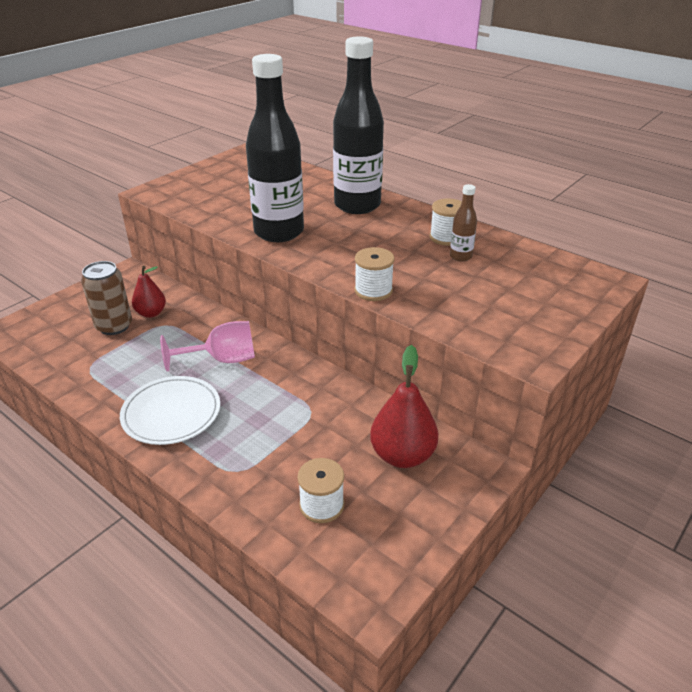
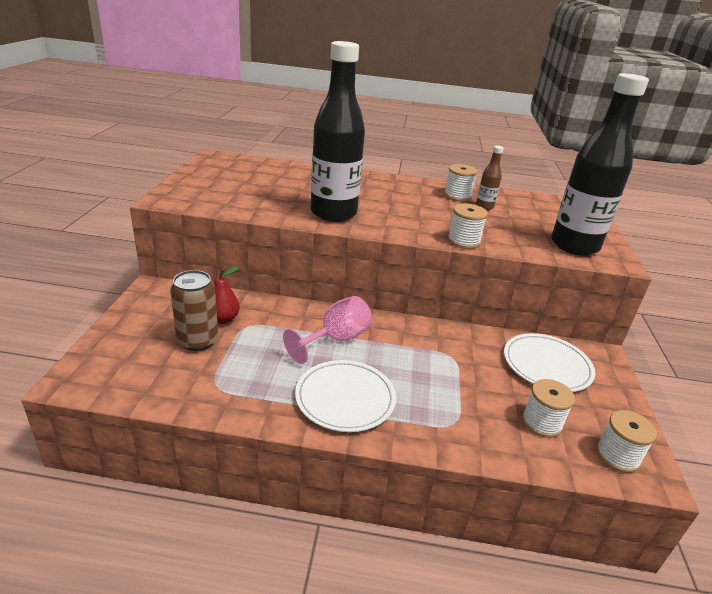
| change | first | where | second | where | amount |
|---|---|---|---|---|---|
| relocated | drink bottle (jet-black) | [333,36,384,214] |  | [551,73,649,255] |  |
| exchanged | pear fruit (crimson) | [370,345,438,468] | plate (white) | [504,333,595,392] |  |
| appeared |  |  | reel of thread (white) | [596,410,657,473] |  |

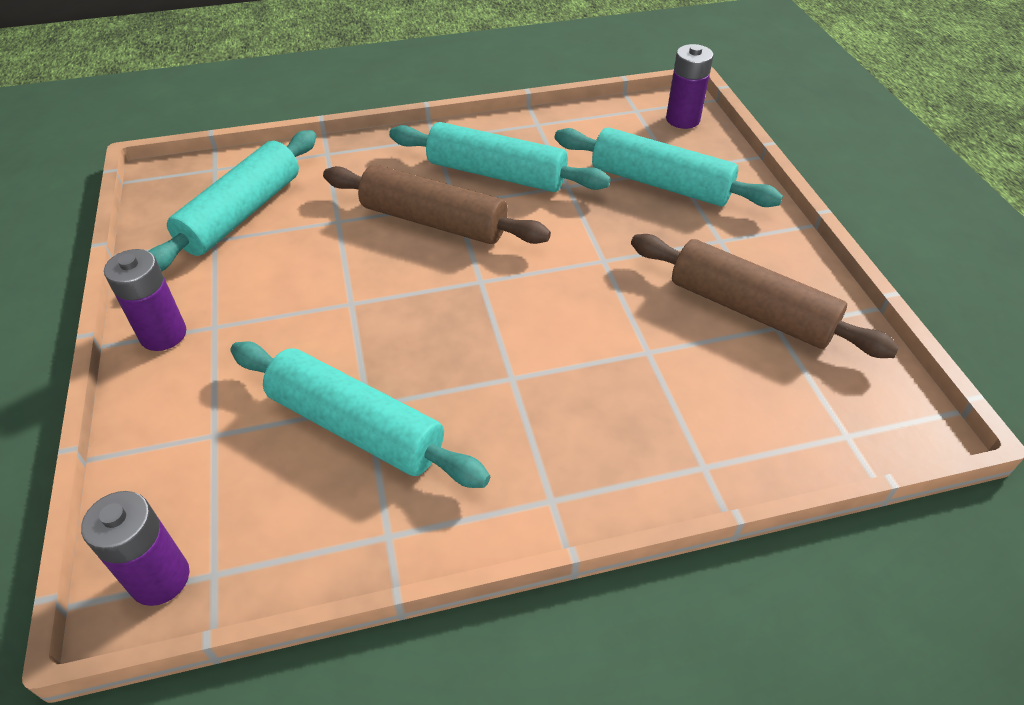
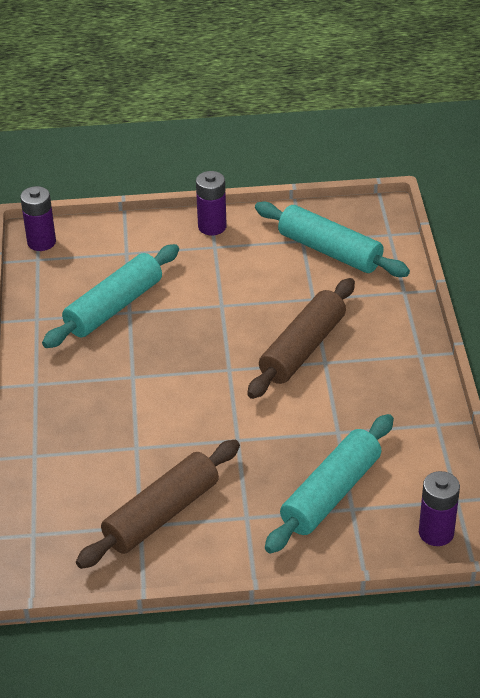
| change | first | where | second | where | amount |
|---|---|---|---|---|---|
| missing | pastry roller (turquoise) | [389,122,611,192] |  |  |  |

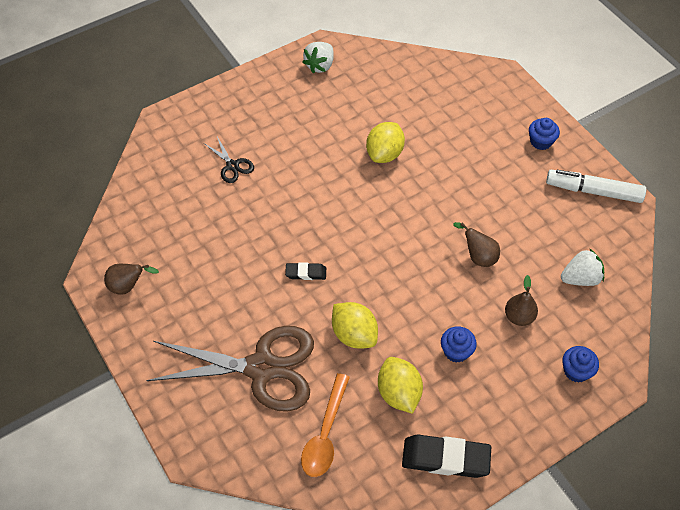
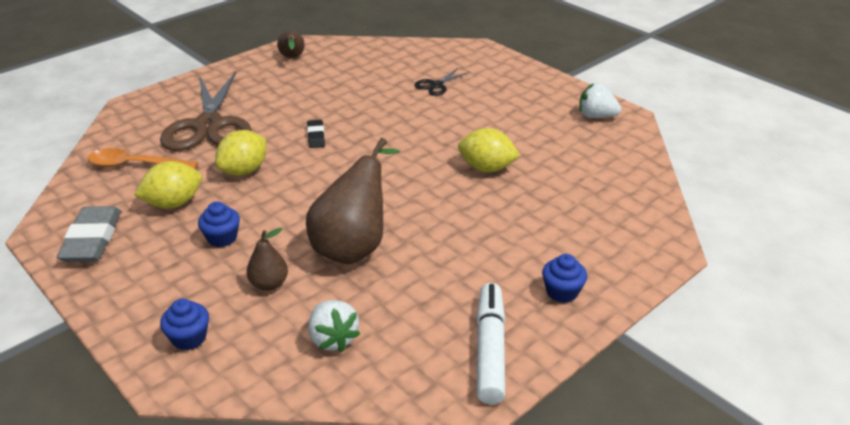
| change | first | where | second | where | amount |
|---|---|---|---|---|---|
| colour | eraser (jet-black) | [402,435,491,478] | eraser (grey) | [57,206,121,262] |  |
| size | pear fruit (brown) | [453,222,500,267] |  | [306,138,400,264] | x2.00 |

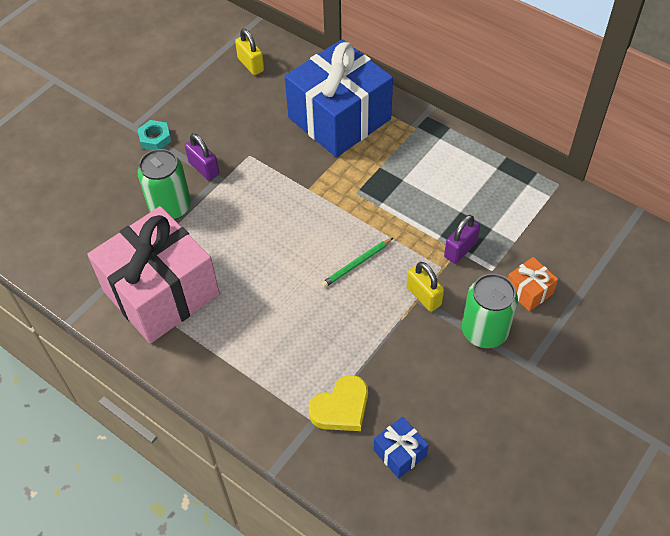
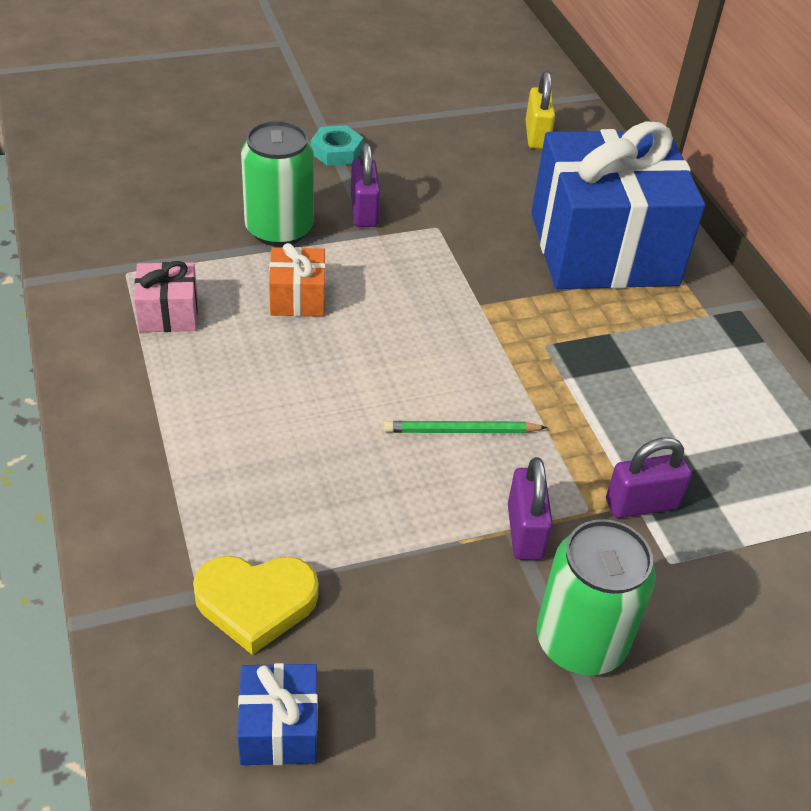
| change | first | where | second | where | amount |
|---|---|---|---|---|---|
| size | gift (pink) | [87,206,220,344] |  | [134,261,198,332] | x0.40 |
| colour | small lock (yellow) | [407,262,444,312] | small lock (purple) | [508,457,553,560] |  |
| relocated | gift (bright orange) | [508,257,558,311] |  | [269,243,326,317] |  |

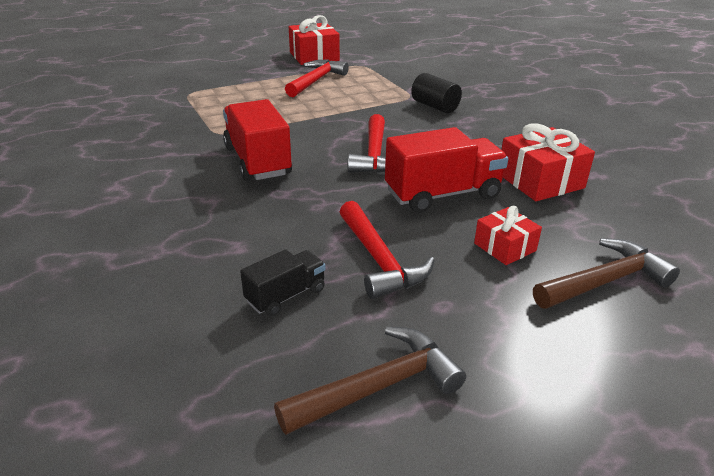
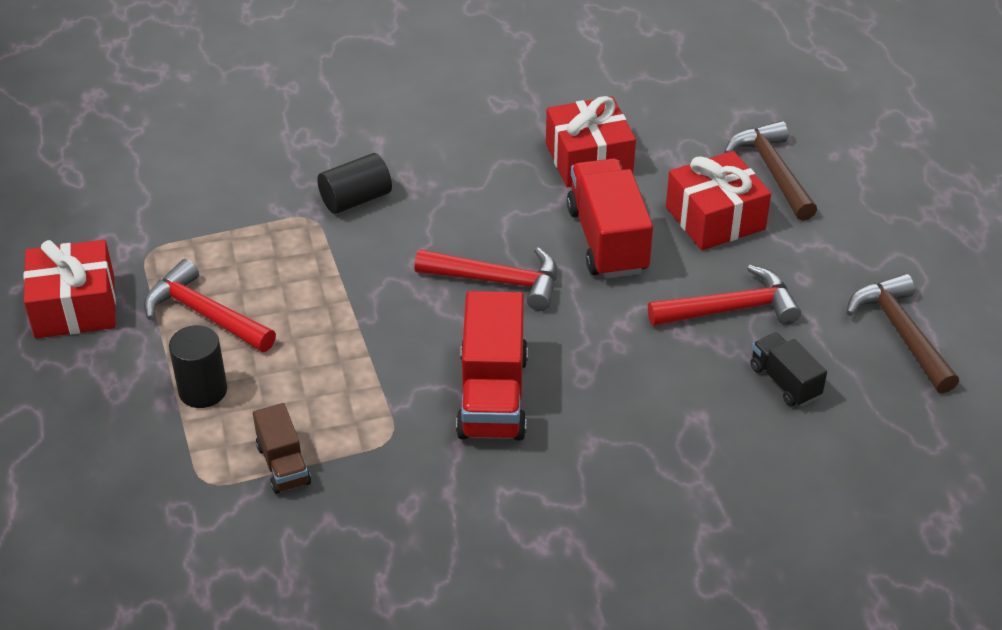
| change | first | where | second | where | amount |
|---|---|---|---|---|---|
| spun | truck (crimson) | [223,99,292,181] |  | [456,291,528,440] | 75 degrees counterclockwise |
| size | gift (crimson) | [474,206,542,265] |  | [666,151,771,250] | x1.66 |
| appeared |  |  | cylinder (jet-black) | [169,325,227,408] |  |
| appeared |  |  | truck (brown) | [253,403,311,494] |  |

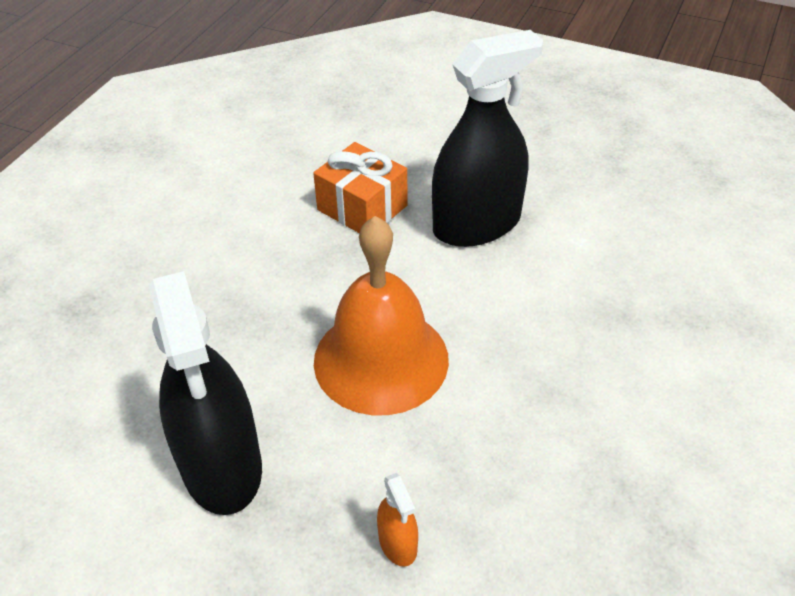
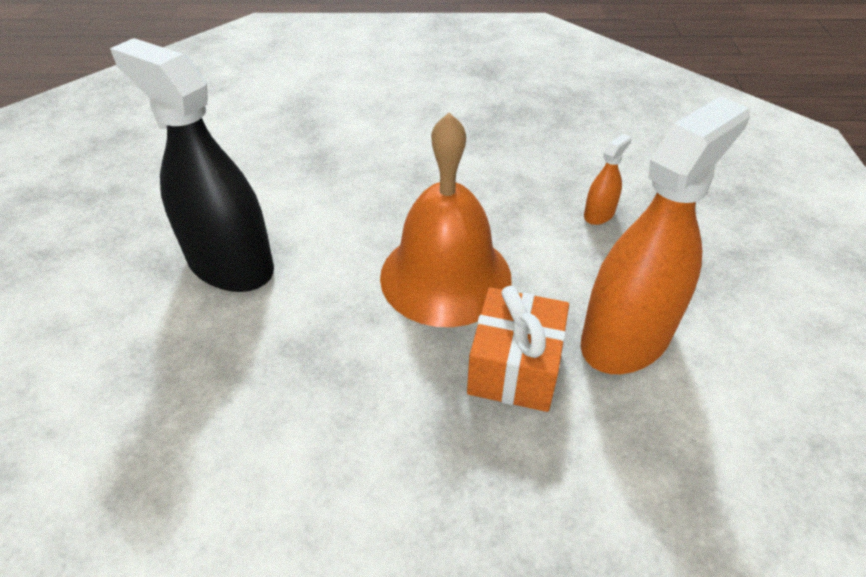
| change | first | where | second | where | amount |
|---|---|---|---|---|---|
| colour | spray cleaner (jet-black) | [149,271,262,515] | spray cleaner (bright orange) | [581,96,750,374] |  |
| relocated | gift (bright orange) | [313,142,407,233] |  | [467,286,569,412] |  |

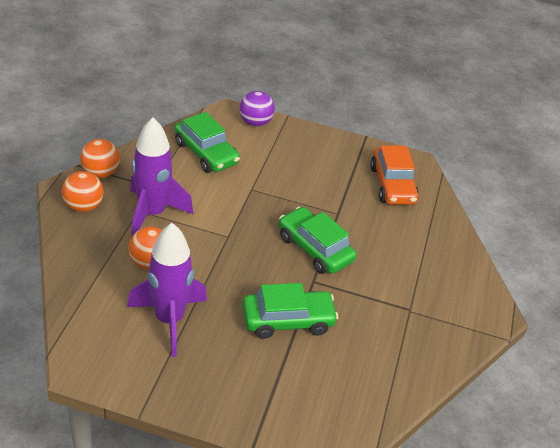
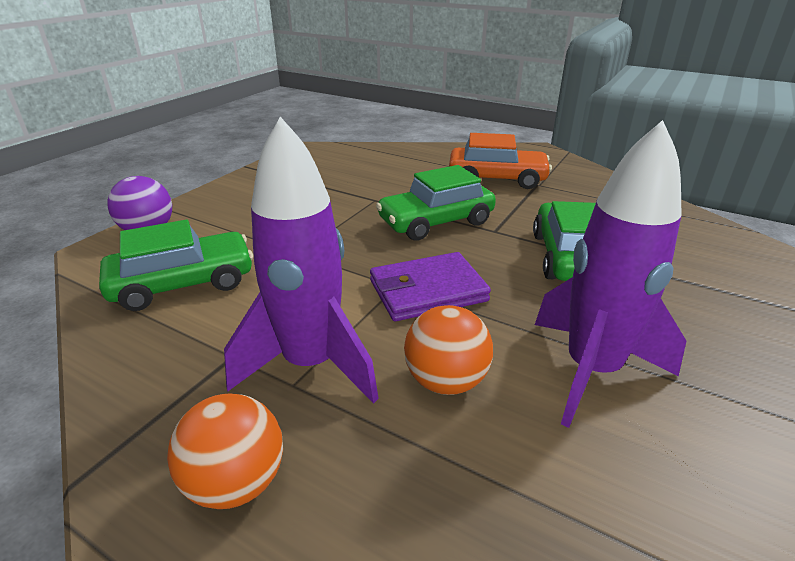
| change | first | where | second | where | amount |
|---|---|---|---|---|---|
| missing | ball (bright orange) | [80,139,120,178] |  |  |  |
| relocated | toy car (bright orange) | [370,146,419,205] |  | [449,133,552,189] |  |
| appeared |  |  | card wallet (purple) | [370,252,491,321] |  |

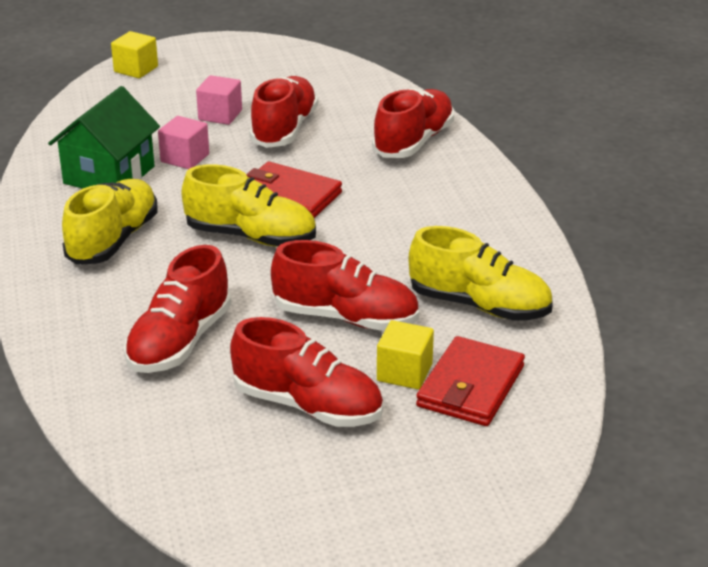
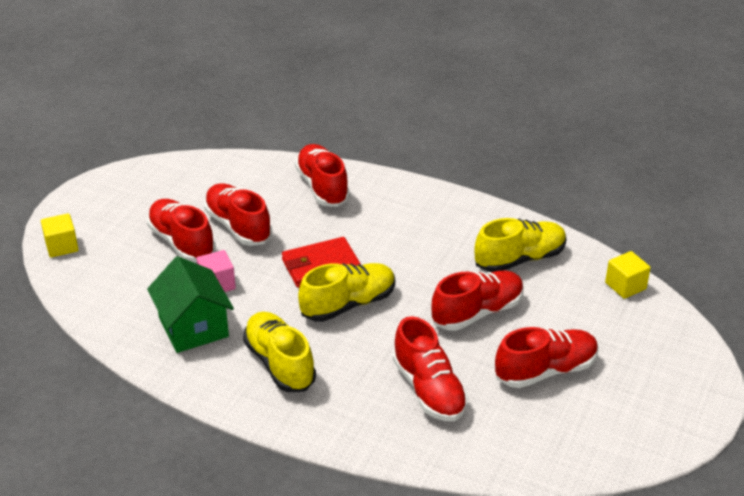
| change | first | where | second | where | amount |
|---|---|---|---|---|---|
| exchanged | block (pink) | [196,75,242,125] | sneaker (crimson) | [147,199,216,262] |  |
| relocated | block (yellow) | [377,320,434,389] |  | [605,251,651,299] |  |
| missing | card wallet (crimson) | [416,336,525,426] |  |  |  |

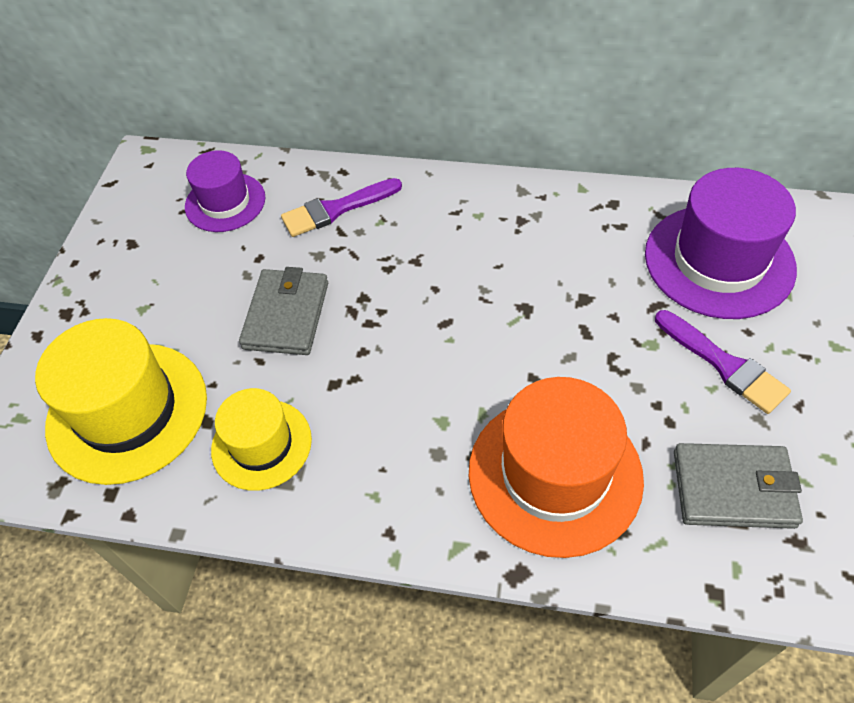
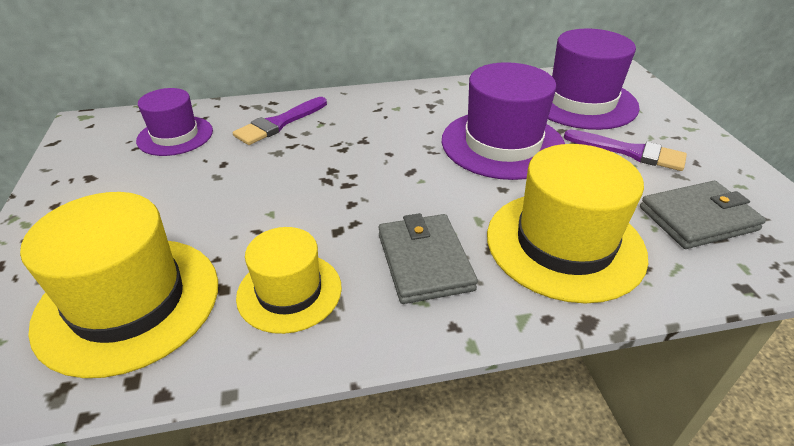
| change | first | where | second | where | amount |
|---|---|---|---|---|---|
| relocated | card wallet (grey) | [239,267,328,355] |  | [378,213,478,304] |  |
| colour | top hat (bright orange) | [469,377,644,558] | top hat (yellow) | [487,144,648,303] |  |
| appeared |  |  | top hat (purple) | [442,62,565,180] |  |

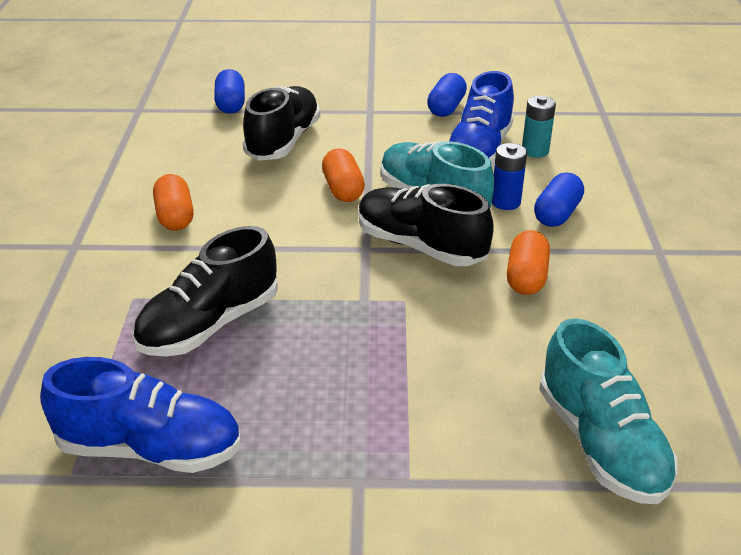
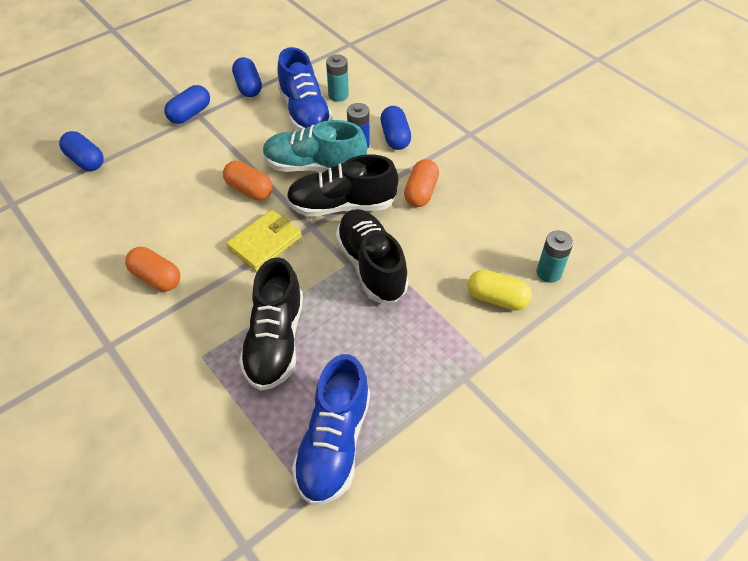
| change | first | where | second | where | amount |
|---|---|---|---|---|---|
| spun | sneaker (cobalt) | [40,357,241,473] |  | [292,354,370,506] | 135 degrees clockwise |
| relocated | sneaker (jet-black) | [243,86,320,161] |  | [335,209,409,303] |  |
| spun | pill shape (bright orange) | [507,230,550,295] |  | [404,159,439,207] | 45 degrees clockwise |
| exchanged | sneaker (turquoise) | [539,318,678,504] | battery (turquoise) | [536,230,573,283] |  |
| appeared |  |  | pill shape (cobalt) | [164,85,210,124] |  |
| appeared |  |  | card wallet (yellow) | [226,210,302,272] |  |
| appeared |  |  | pill shape (yellow) | [468,269,532,310] |  |

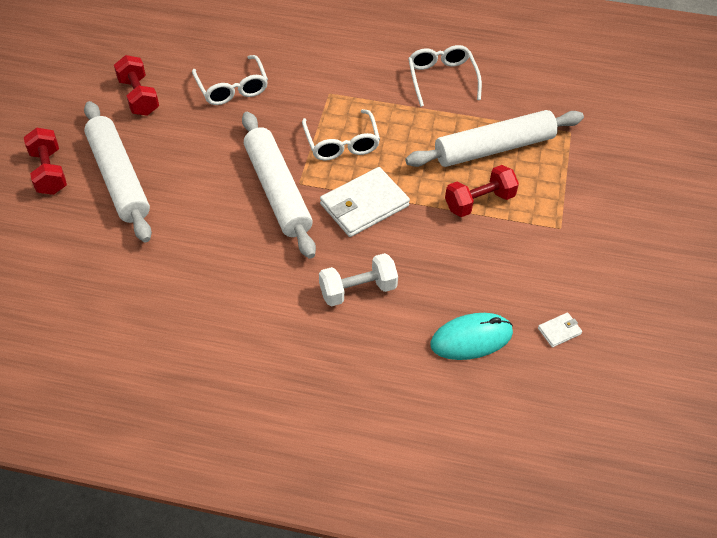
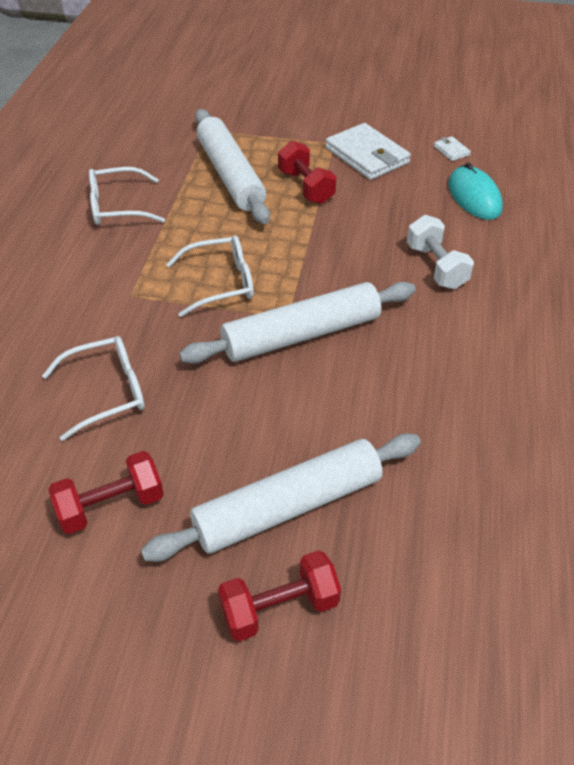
| change | first | where | second | where | amount |
|---|---|---|---|---|---|
| relocated | card wallet (white) | [320,167,410,237] |  | [325,123,411,180] |  |

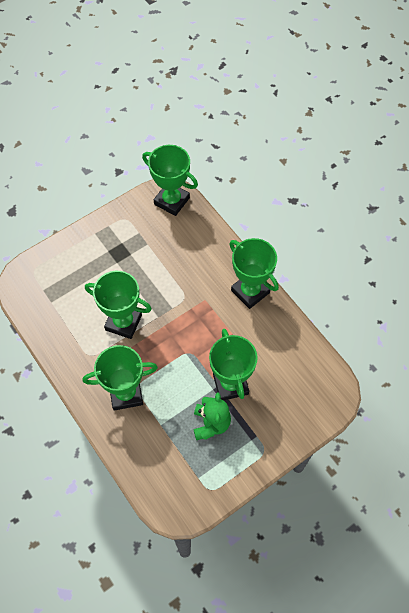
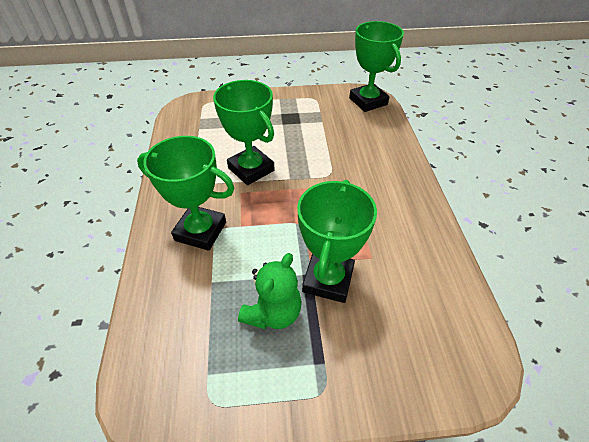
| change | first | where | second | where | amount |
|---|---|---|---|---|---|
| missing | prize cup (emerald) | [229,238,279,309] |  |  |  |

